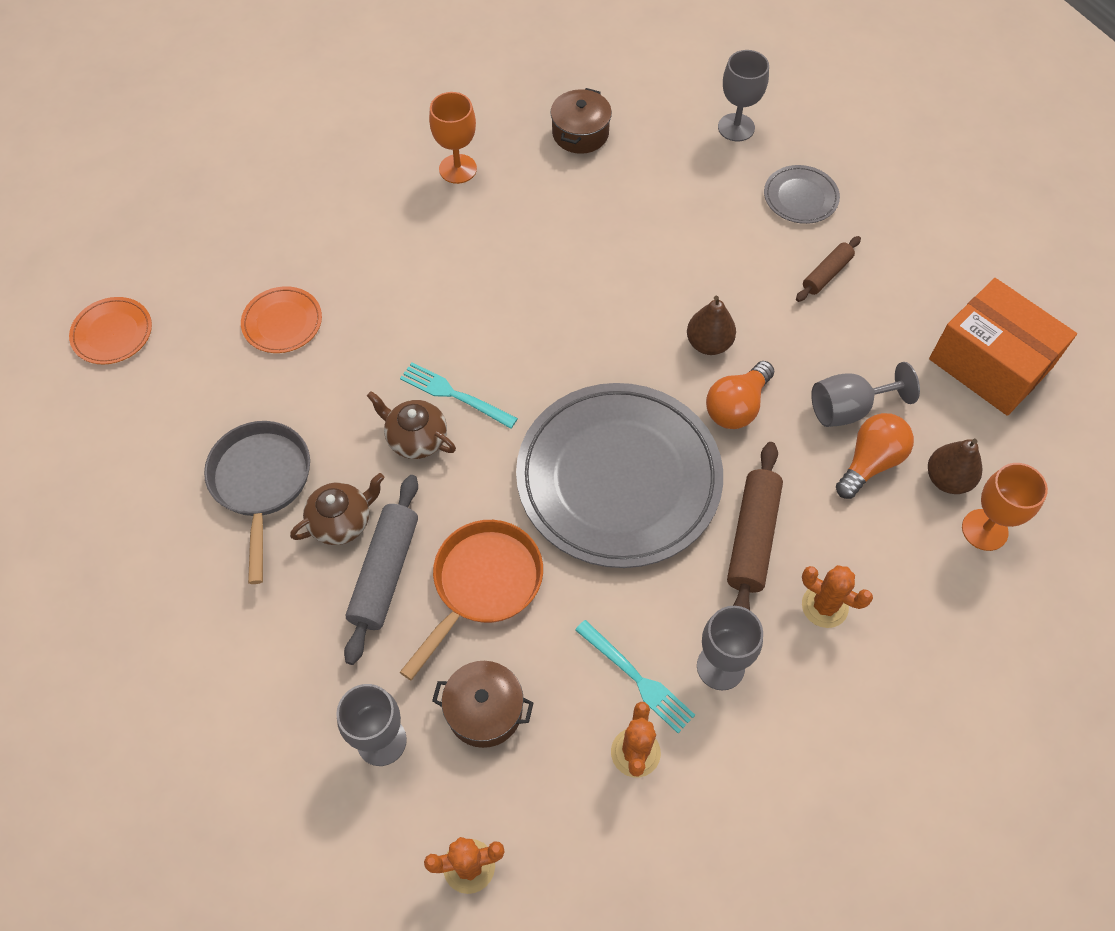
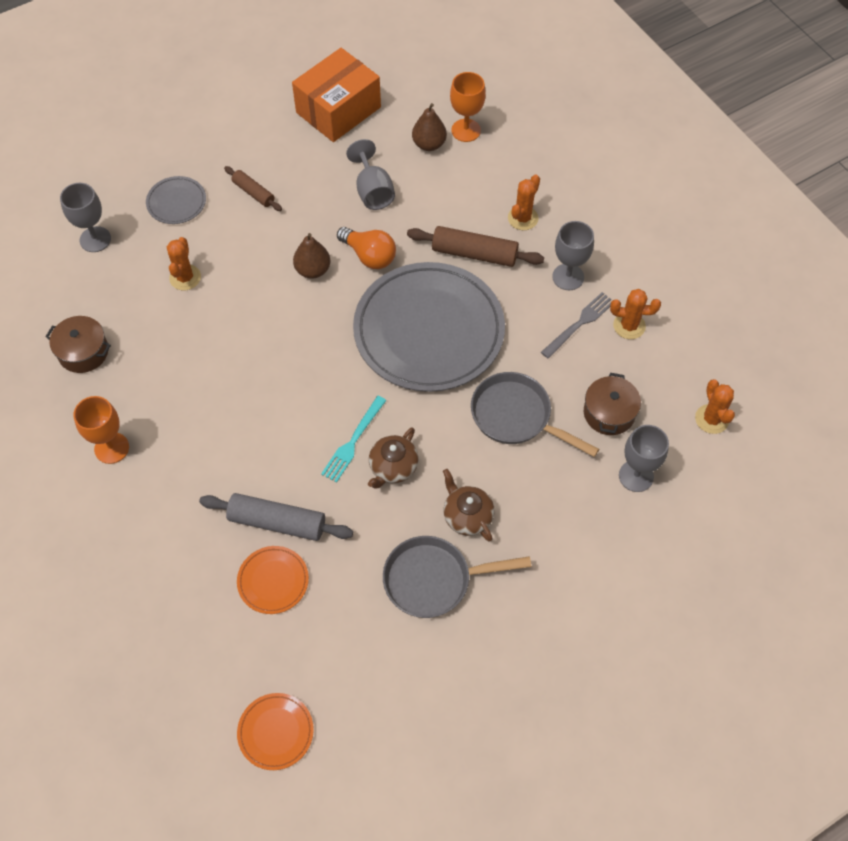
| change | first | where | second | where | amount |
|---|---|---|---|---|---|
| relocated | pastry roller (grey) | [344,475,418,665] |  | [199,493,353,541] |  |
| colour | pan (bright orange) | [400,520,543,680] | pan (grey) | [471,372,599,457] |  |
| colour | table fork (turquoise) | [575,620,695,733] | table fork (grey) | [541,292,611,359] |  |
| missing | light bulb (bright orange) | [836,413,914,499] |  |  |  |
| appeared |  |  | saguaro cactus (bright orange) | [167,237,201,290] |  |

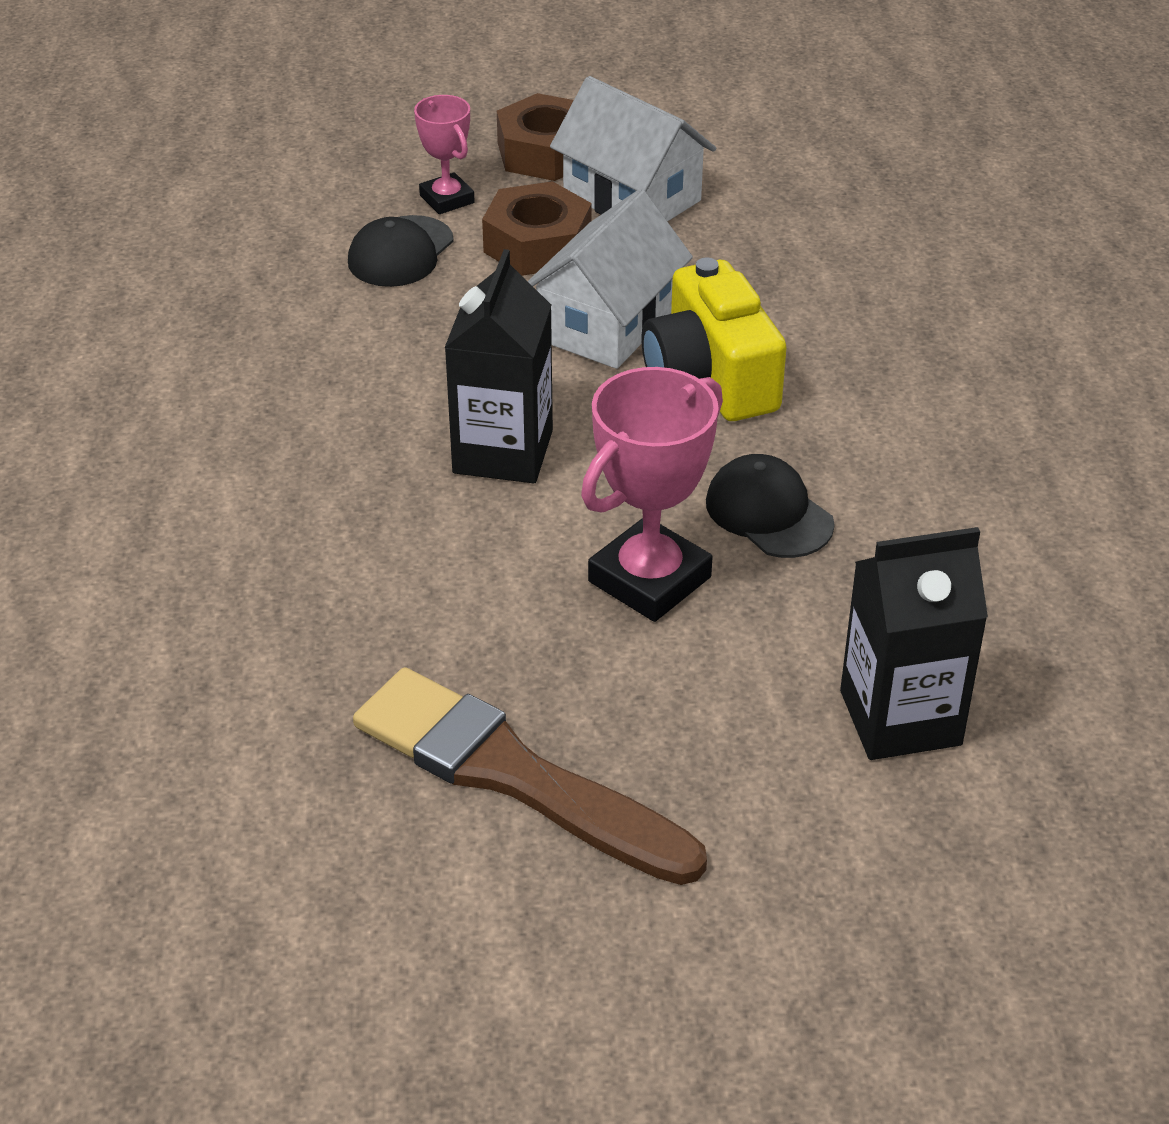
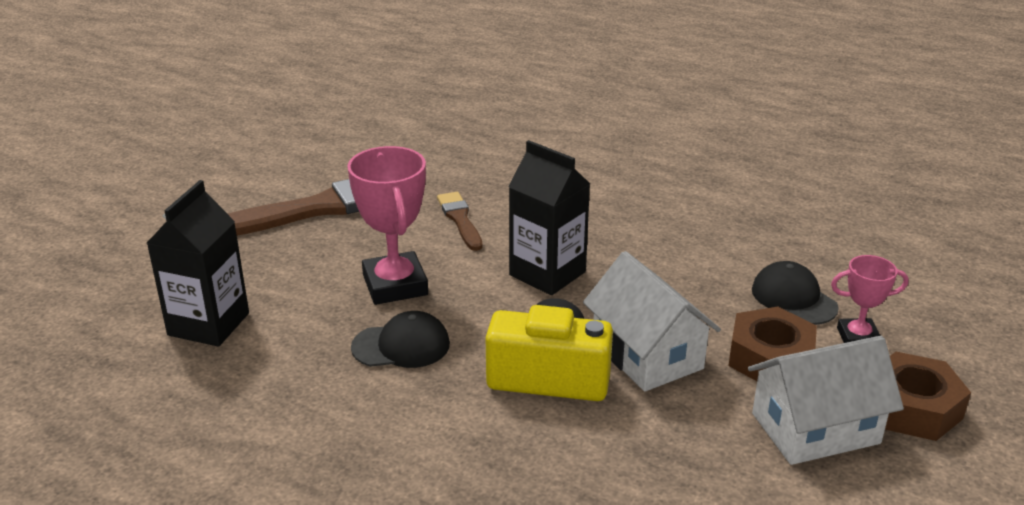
| change | first | where | second | where | amount |
|---|---|---|---|---|---|
| appeared |  |  | paintbrush (brown) | [437,192,482,251] |  |

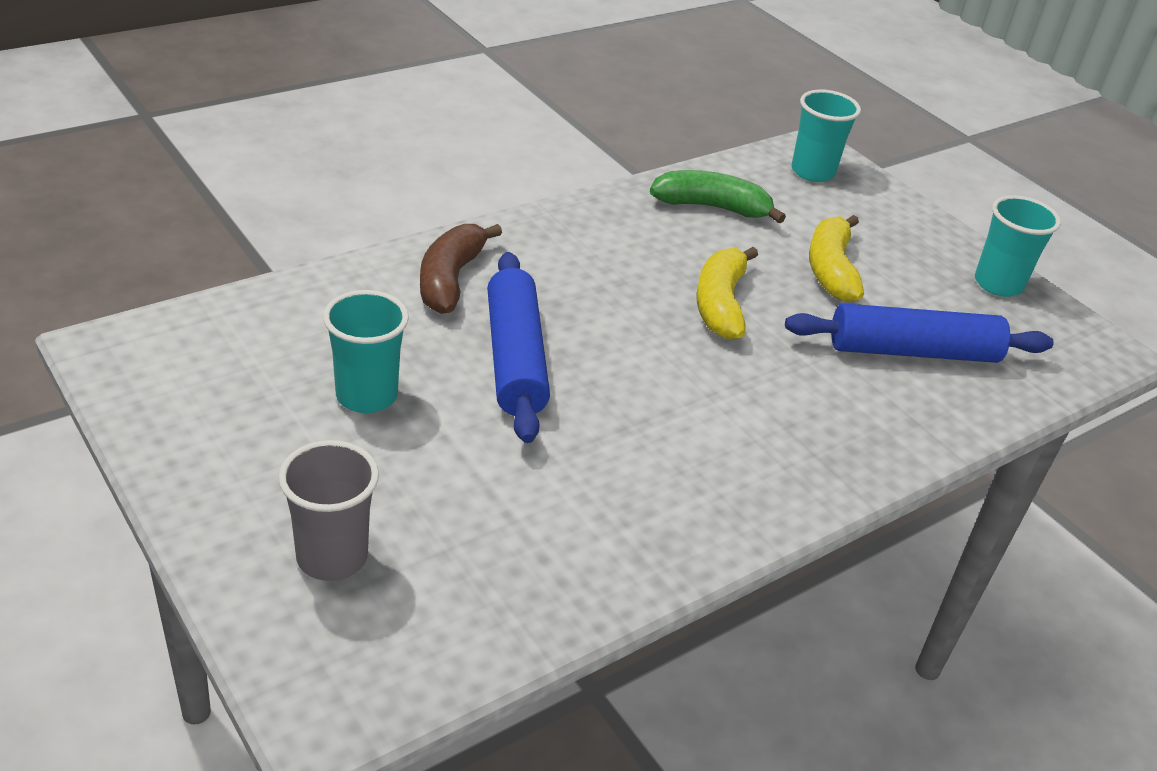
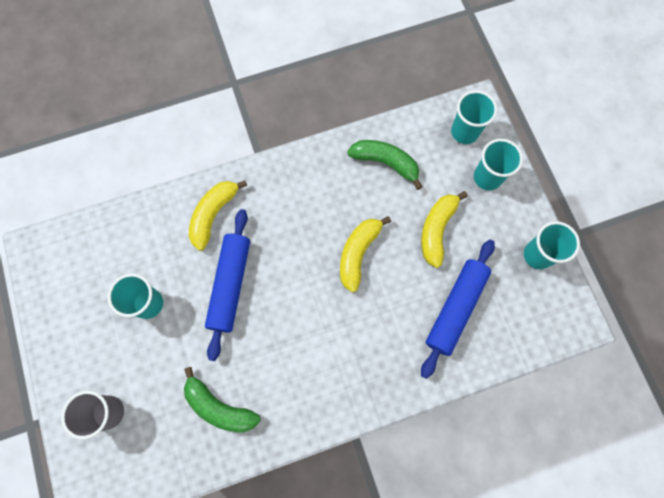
| change | first | where | second | where | amount |
|---|---|---|---|---|---|
| colour | toy banana (brown) | [420,224,502,314] | toy banana (yellow) | [189,180,247,251] |  |
| spun | pastry roller (cobalt) | [785,303,1054,363] |  | [421,239,495,379] | 75 degrees counterclockwise |
| appeared |  |  | toy banana (emerald) | [184,367,261,432] |  |
| appeared |  |  | tumbler (turquoise) | [474,139,523,190] |  |

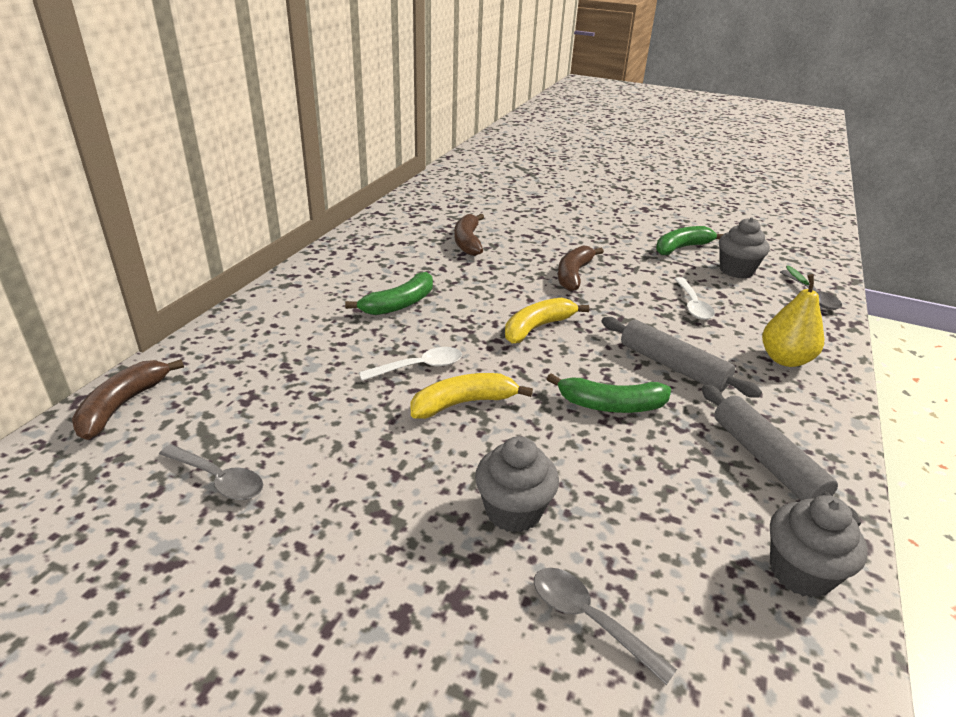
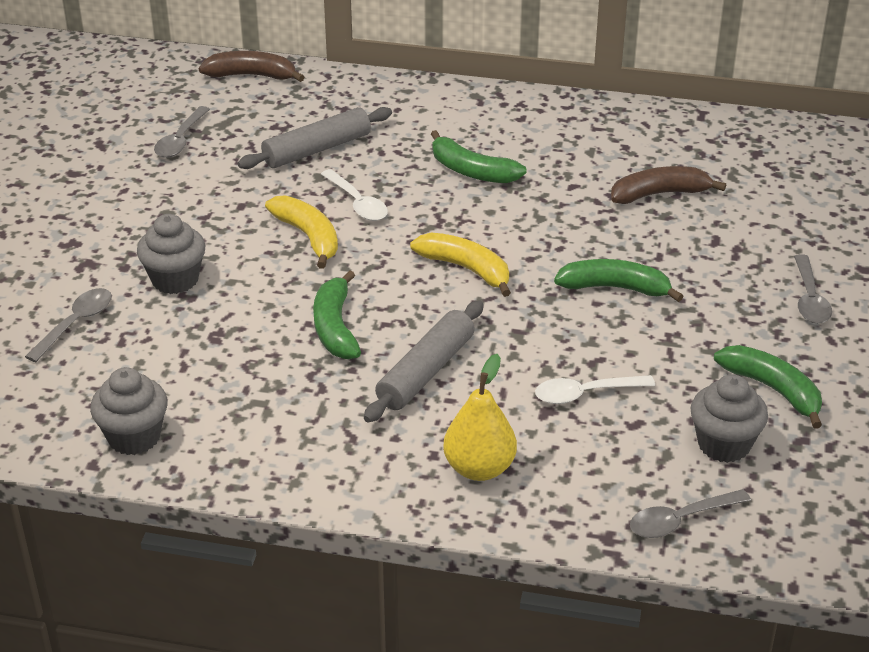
| change | first | where | second | where | amount |
|---|---|---|---|---|---|
| colour | toy banana (brown) | [558,246,604,291] | toy banana (emerald) | [554,259,683,302] |  |
| relocated | pastry roller (grey) | [702,384,861,526] |  | [238,107,392,169] |  |
| appeared |  |  | spoon (grey) | [794,254,832,324] |  |

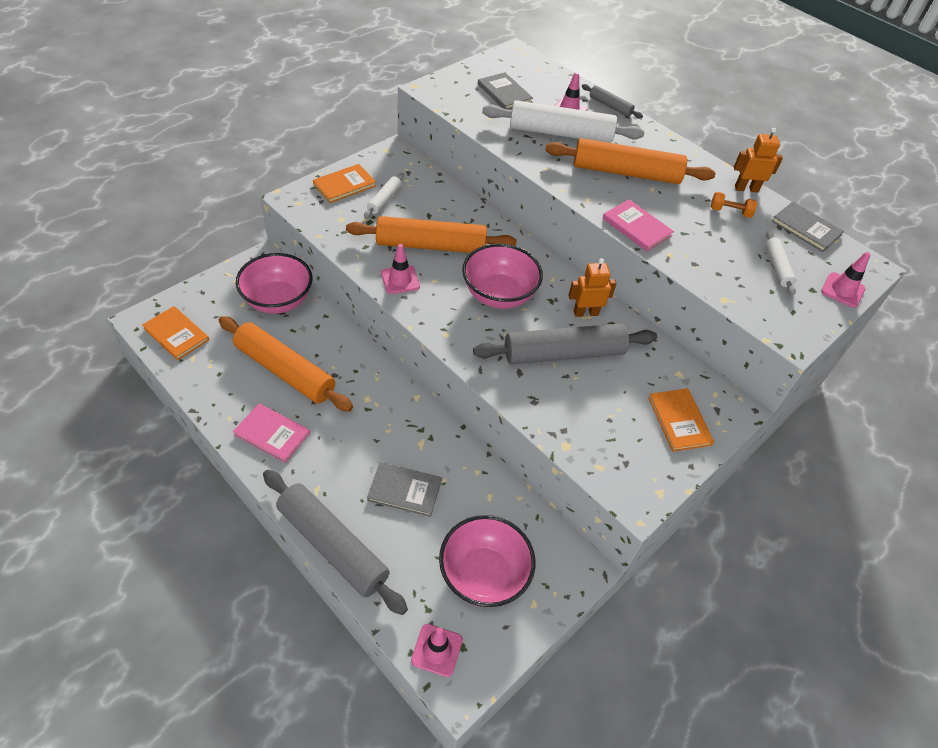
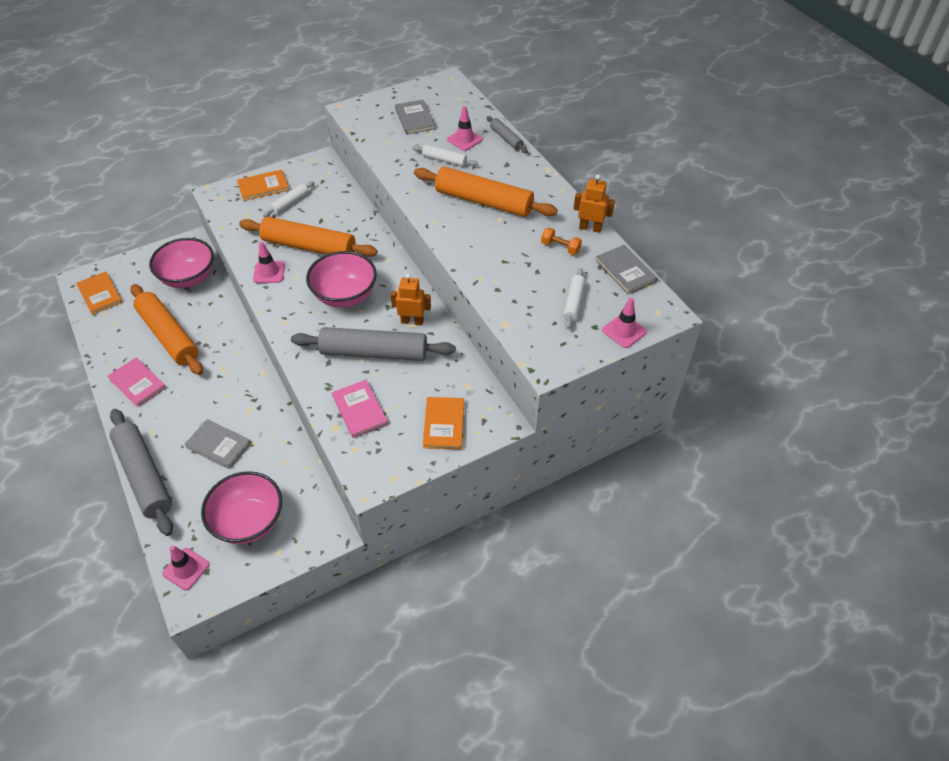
| change | first | where | second | where | amount |
|---|---|---|---|---|---|
| size | pastry roller (white) | [482,100,645,143] |  | [412,145,478,167] | x0.48 |
| relocated | book (pink) | [603,199,674,251] |  | [332,380,388,438] |  |

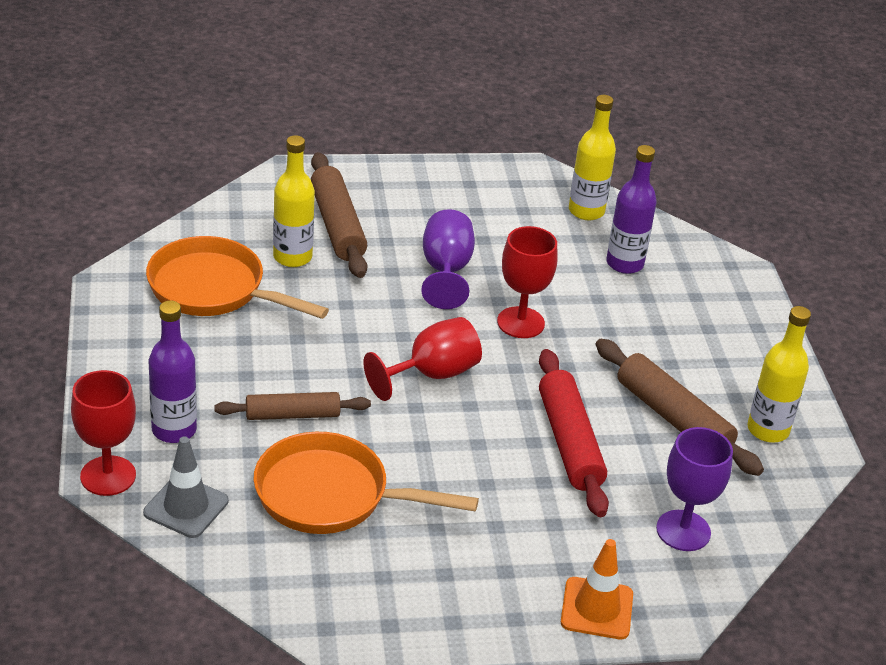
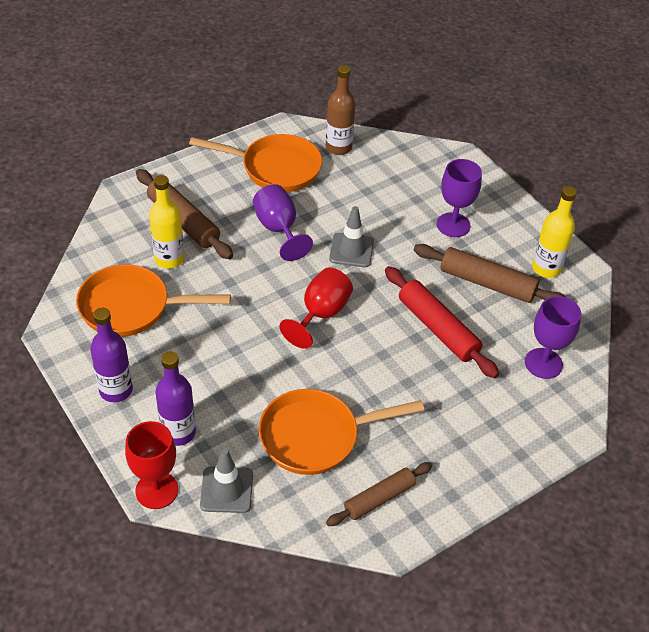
| change | first | where | second | where | amount |
|---|---|---|---|---|---|
| relocated | pastry roller (brown) | [214,392,371,420] |  | [326,462,432,526] |  |
| exchanged | wine glass (crimson) | [497,226,558,338] | traffic cone (grey) | [329,206,374,267] |  |
| missing | traffic cone (bright orange) | [561,539,633,639] |  |  |  |
| colour | drink bottle (yellow) | [569,95,616,220] | drink bottle (brown) | [326,65,356,155] |  |
| relocated | drink bottle (purple) | [606,145,657,274] |  | [90,308,133,402] |  |
| appeared |  |  | pan (bright orange) | [189,134,322,192] |  |
| appeared |  |  | wine glass (purple) | [437,159,482,237] |  |

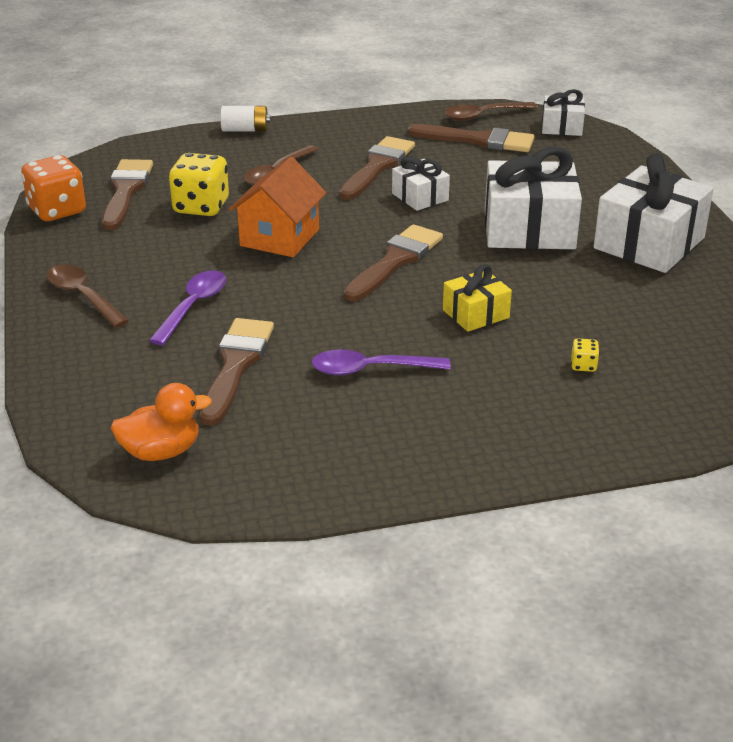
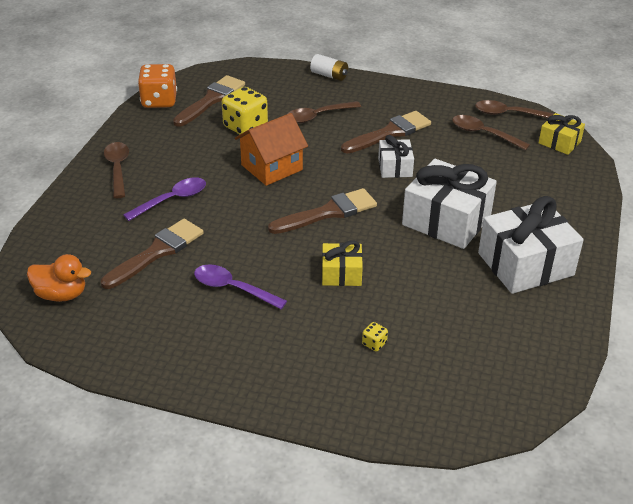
| change | first | where | second | where | amount |
|---|---|---|---|---|---|
| exchanged | paintbrush (brown) | [407,124,535,152] | spoon (brown) | [452,115,530,150] |  |
| colour | gift (white) | [542,89,585,136] | gift (yellow) | [539,113,585,155] |  |

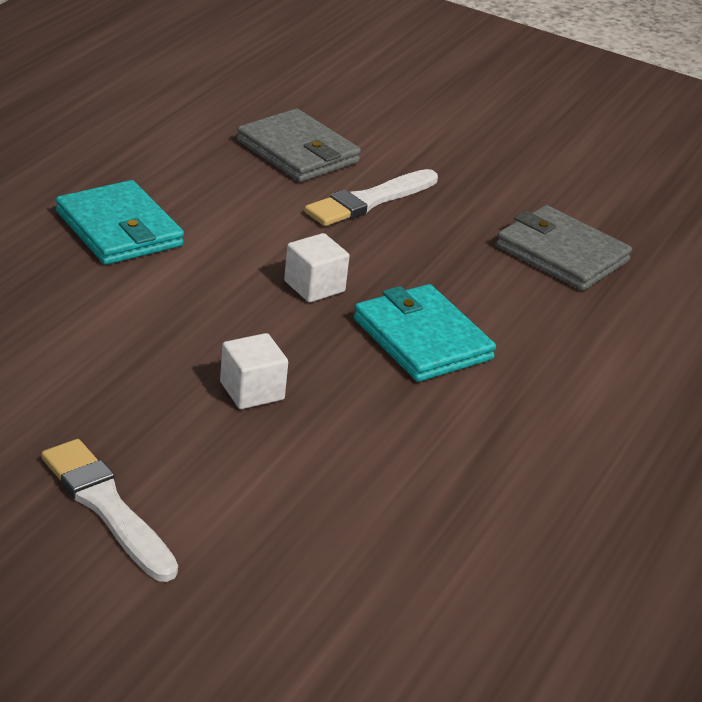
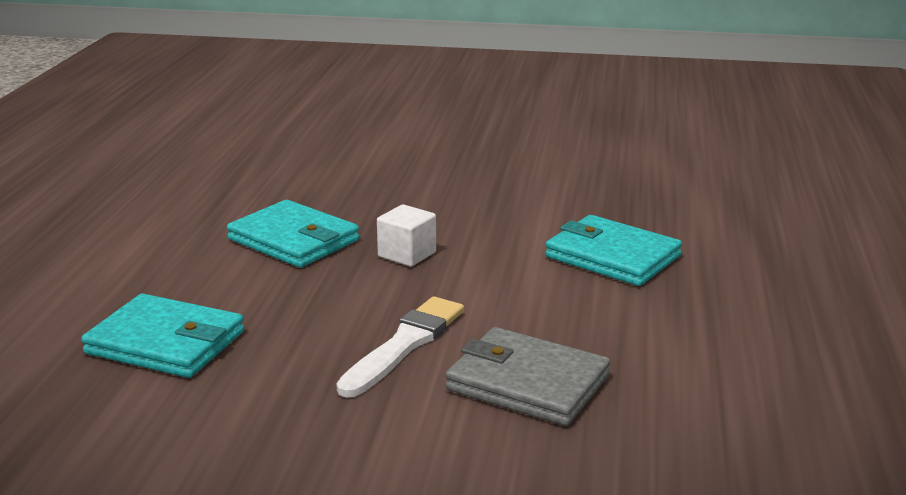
| change | first | where | second | where | amount |
|---|---|---|---|---|---|
| missing | paintbrush (white) | [41,439,178,582] |  |  |  |
| missing | block (white) | [220,333,288,409] |  |  |  |
| colour | card wallet (grey) | [496,205,632,291] | card wallet (turquoise) | [81,293,244,378] |  |

